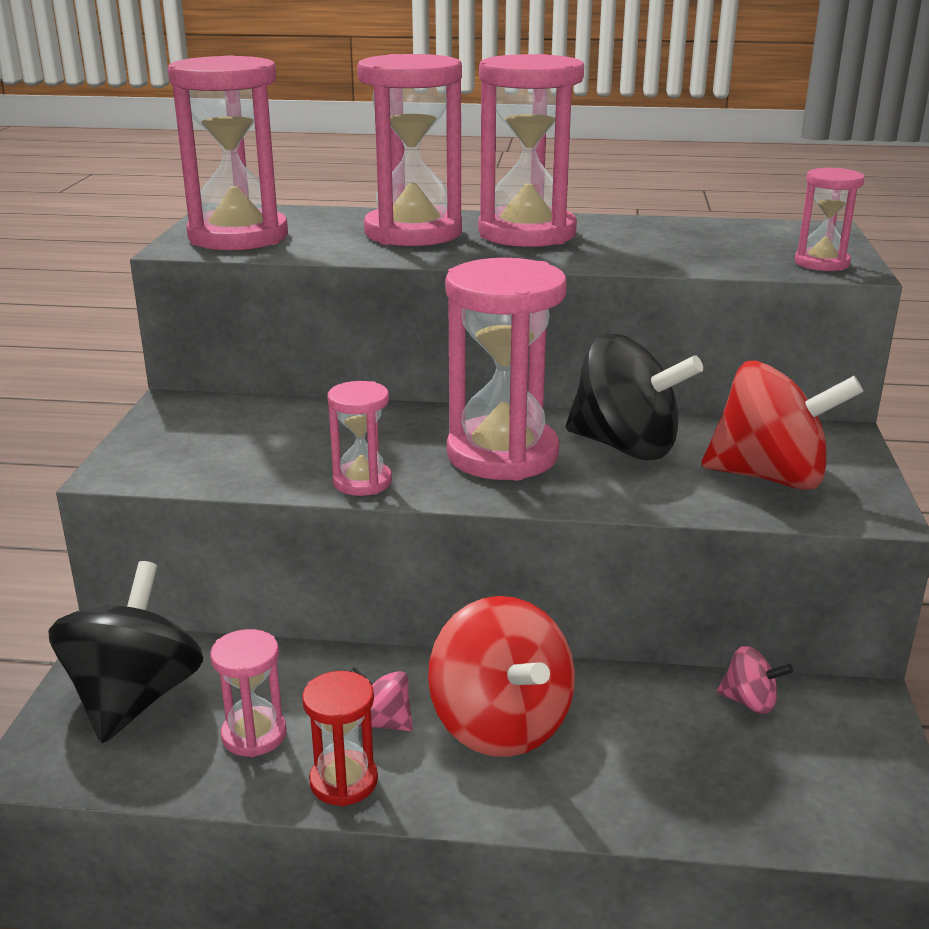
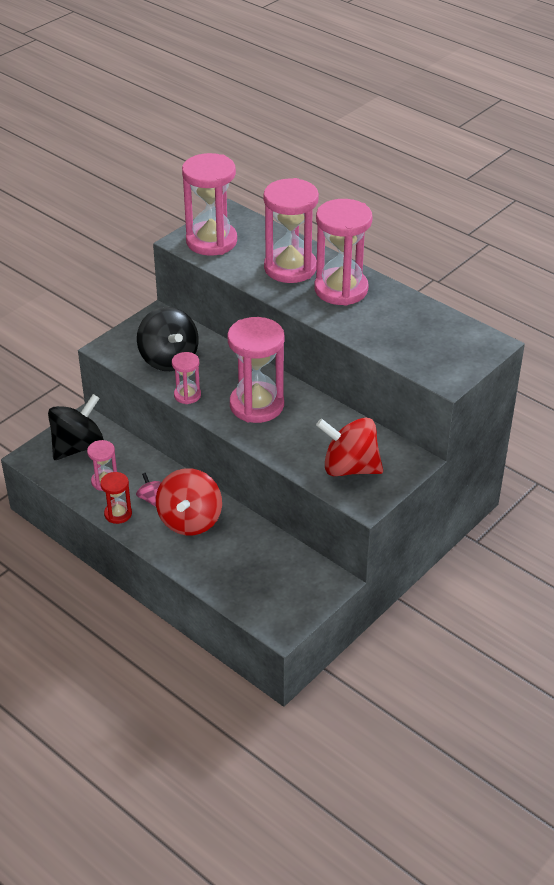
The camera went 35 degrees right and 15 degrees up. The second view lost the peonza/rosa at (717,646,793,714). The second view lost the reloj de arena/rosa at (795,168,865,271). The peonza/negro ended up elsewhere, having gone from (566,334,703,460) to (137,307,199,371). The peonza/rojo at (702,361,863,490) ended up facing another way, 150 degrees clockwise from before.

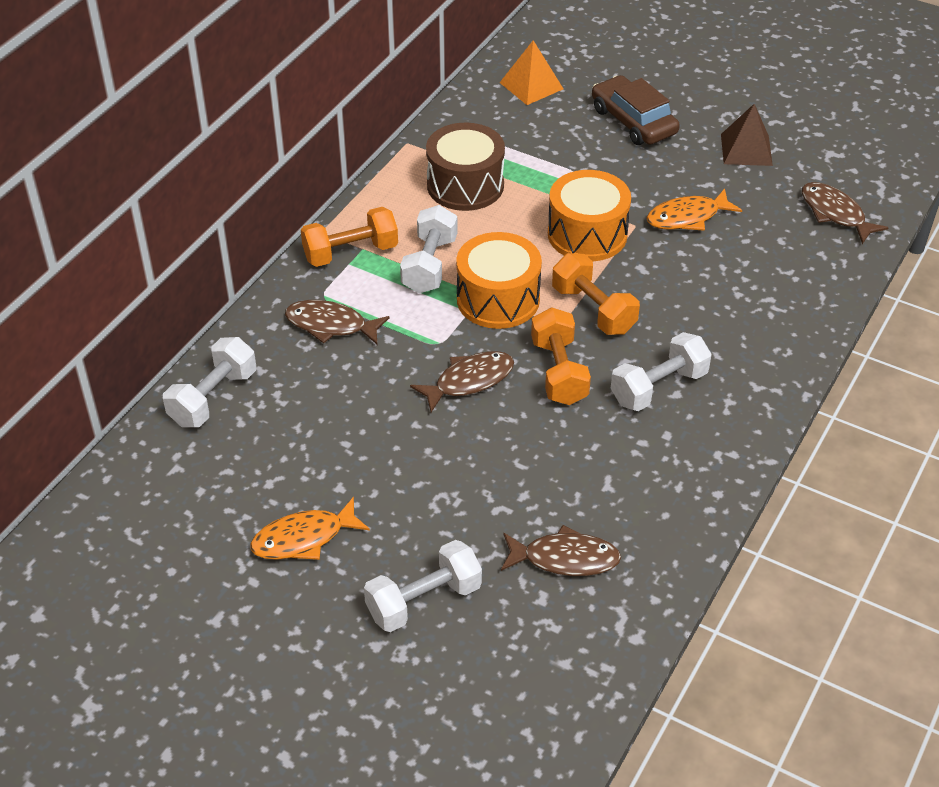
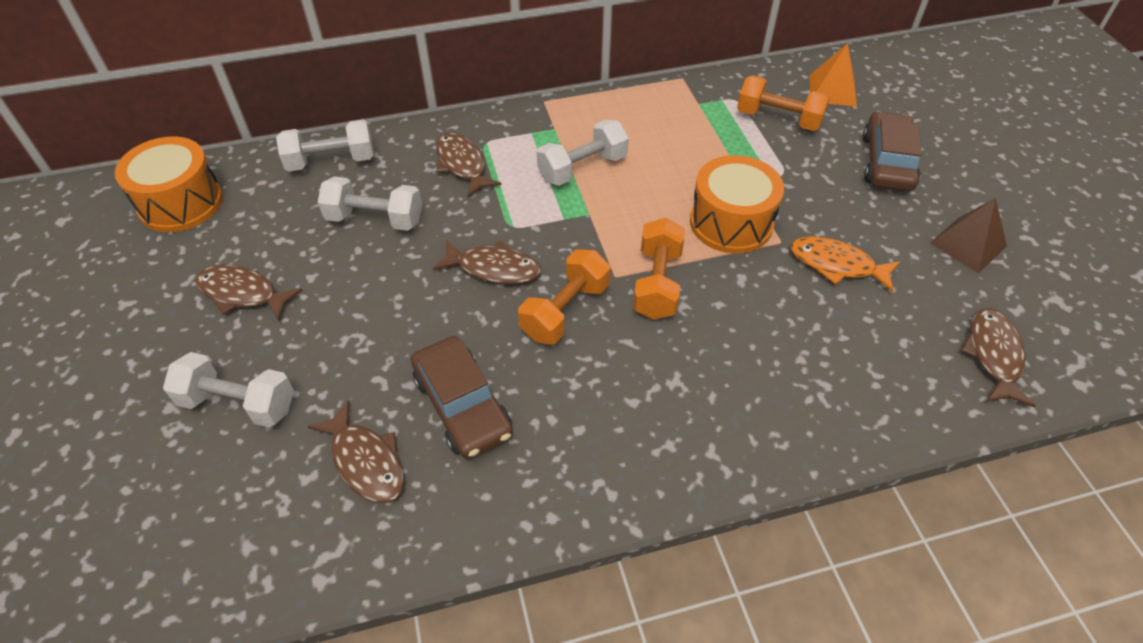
The camera went 45 degrees right and 5 degrees up. The second view lost the tambor/marrón at (426,123,505,211). The second view gained the coche/marrón at (411,336,513,459). The mancuerna/naranja ended up elsewhere, having gone from (301,207,398,267) to (737,75,830,131). The tambor/naranja ended up elsewhere, having gone from (456,232,542,329) to (115,136,223,232). The mancuerna/blanco ended up elsewhere, having gone from (611,332,712,411) to (318,176,422,231). What was the pez/naranja at (250,497,370,560) turned into the pez/marrón at (195,264,303,321).

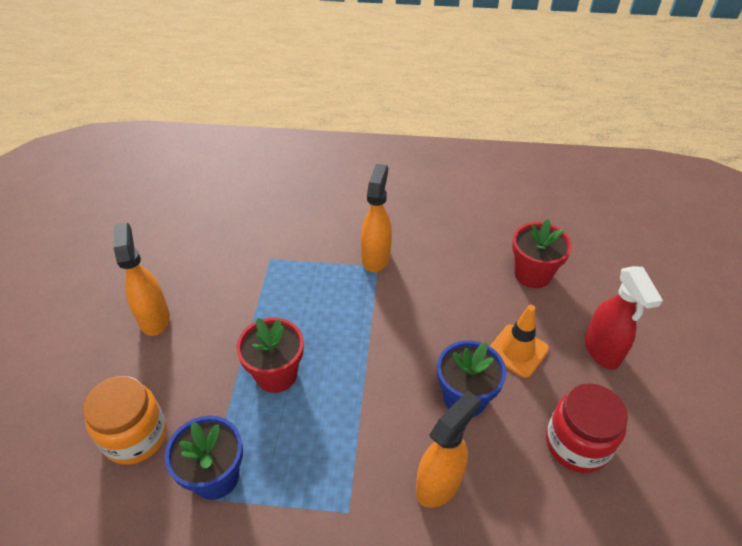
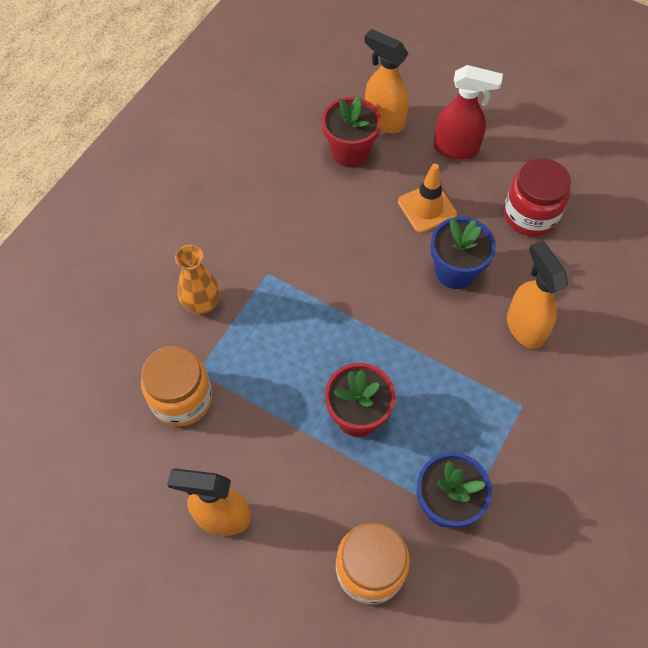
The camera went 65 degrees left and 15 degrees up. The second view gained the tarro/naranja at (141,346,212,427). The second view gained the florero/naranja at (175,245,220,314). The pulverizador/naranja ended up elsewhere, having gone from (361,164,392,272) to (364,29,409,133).

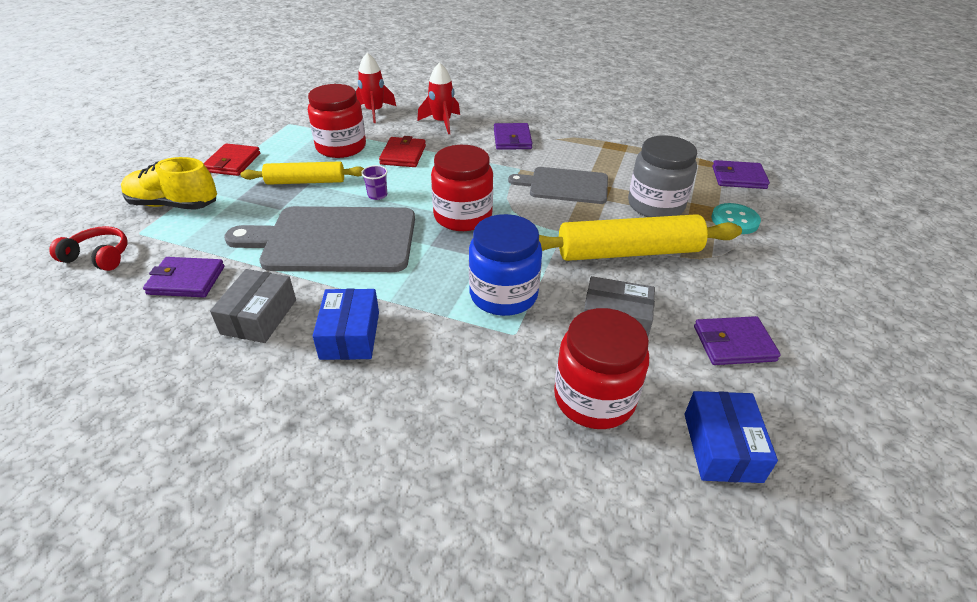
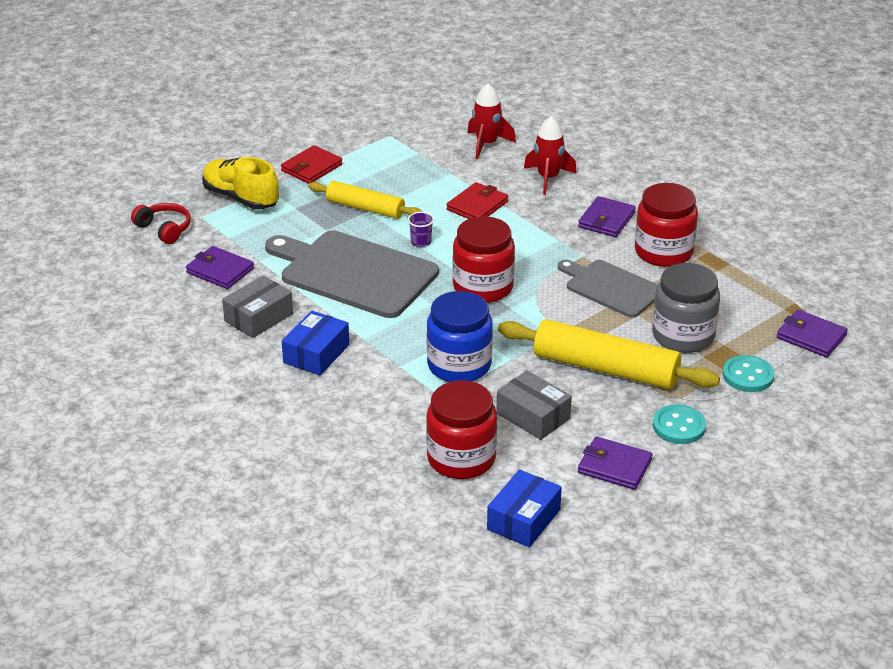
The camera went 30 degrees right and 5 degrees down. The second view gained the botón/turquesa at (653,404,706,444). The tarro/rojo ended up elsewhere, having gone from (308,84,366,158) to (635,183,698,267).

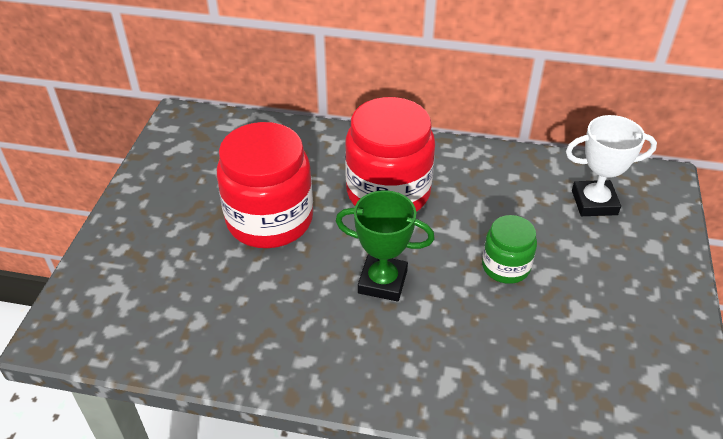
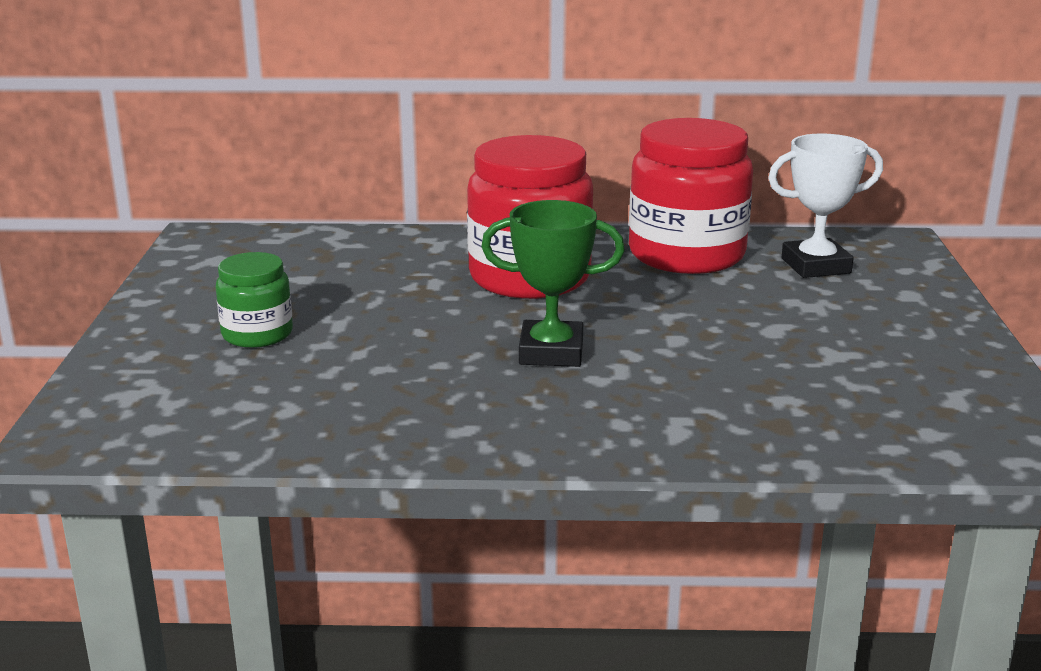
The camera went 10 degrees left and 20 degrees down. The tarro/rojo ended up elsewhere, having gone from (217,122,313,248) to (629,118,753,274). The tarro/verde ended up elsewhere, having gone from (482,215,537,284) to (216,252,293,348).

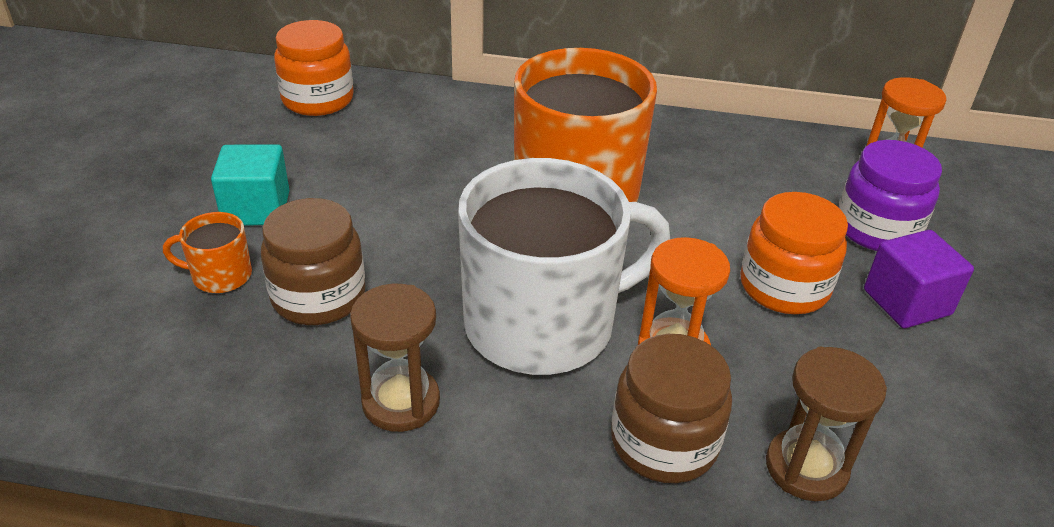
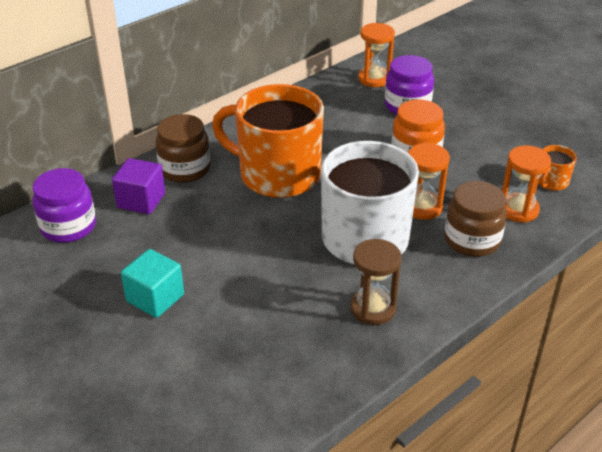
The camera went 50 degrees left and 0 degrees up. The taza/naranja ended up elsewhere, having gone from (163,212,252,293) to (538,145,577,191). The tarro/marrón ended up elsewhere, having gone from (261,198,366,325) to (155,114,210,183). The cubo/morado ended up elsewhere, having gone from (864,230,974,328) to (112,158,165,214). What was the tarro/naranja at (274,20,354,116) turned into the tarro/morado at (33,168,96,243). What was the reloj de arena/marrón at (766,347,887,501) turned into the reloj de arena/naranja at (502,145,551,223).

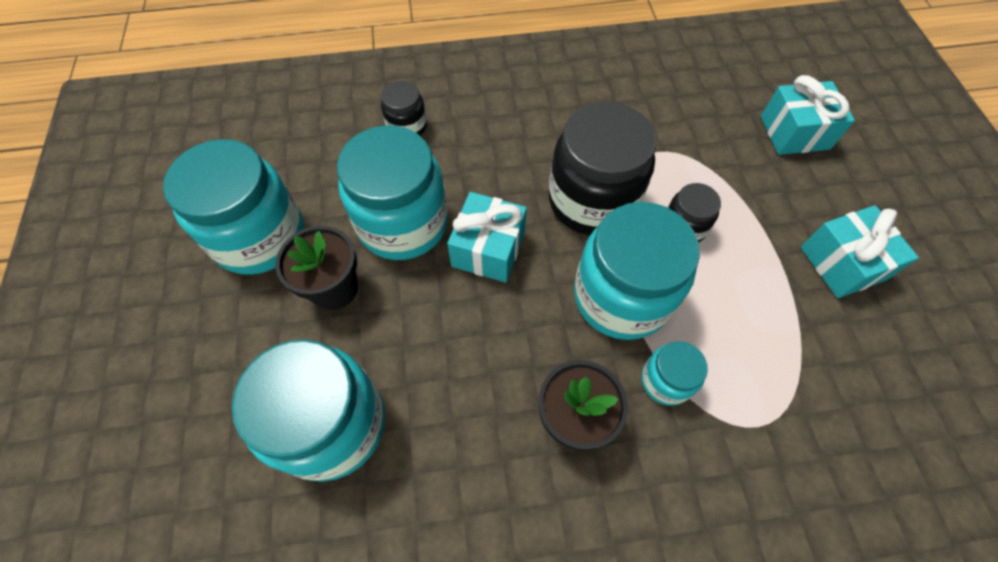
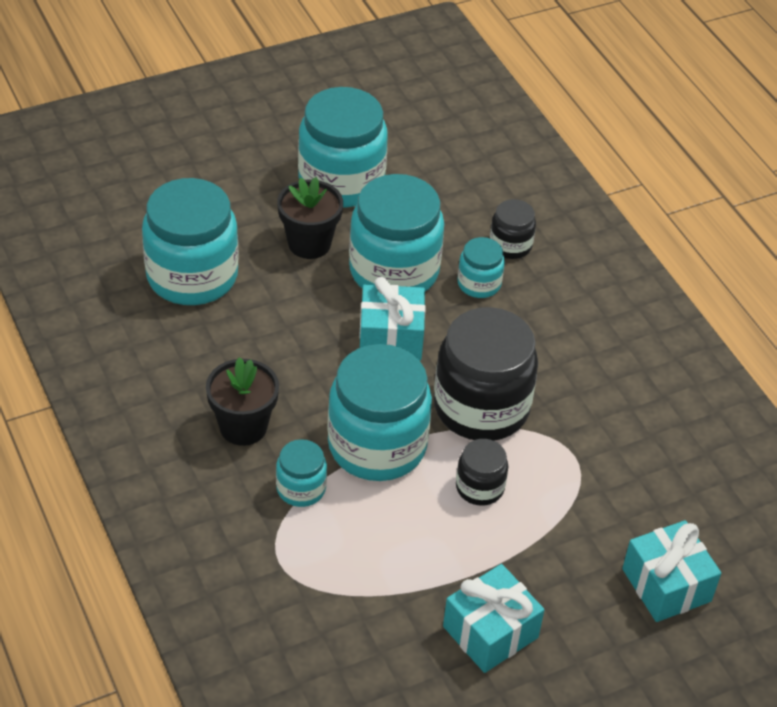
The camera went 70 degrees right and 15 degrees down. The second view gained the tarro/turquesa at (457,237,505,298).

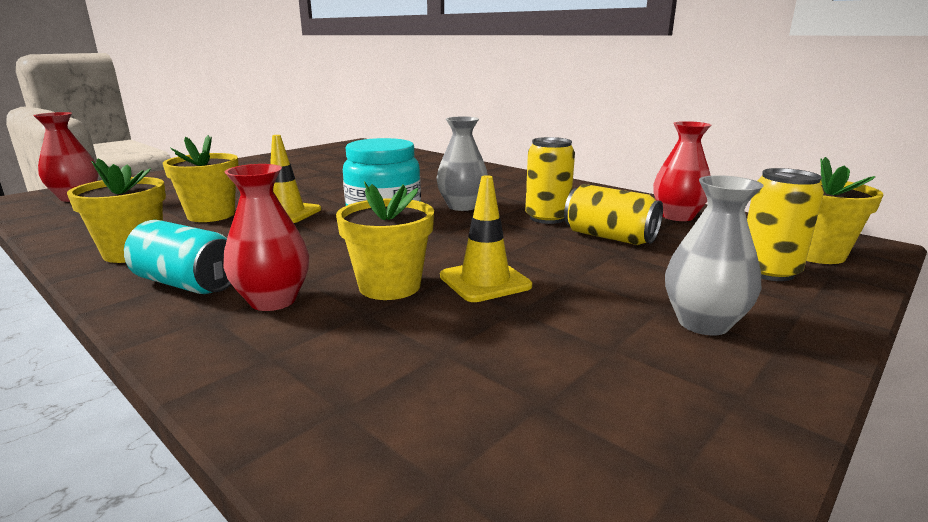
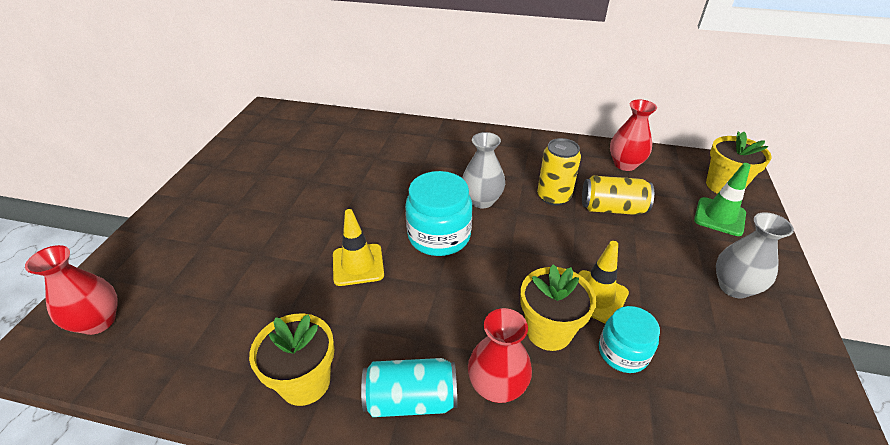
The camera went 30 degrees left and 20 degrees up. The second view lost the maceta/amarillo at (163,135,238,222). The second view gained the tarro/turquesa at (599,306,660,373). Where the lata/amarillo stood at (747,168,824,281), the cono de tráfico/verde came to stand at (694,163,751,236).

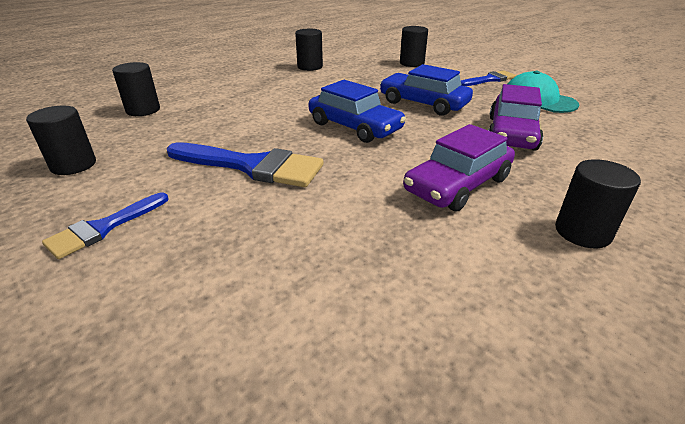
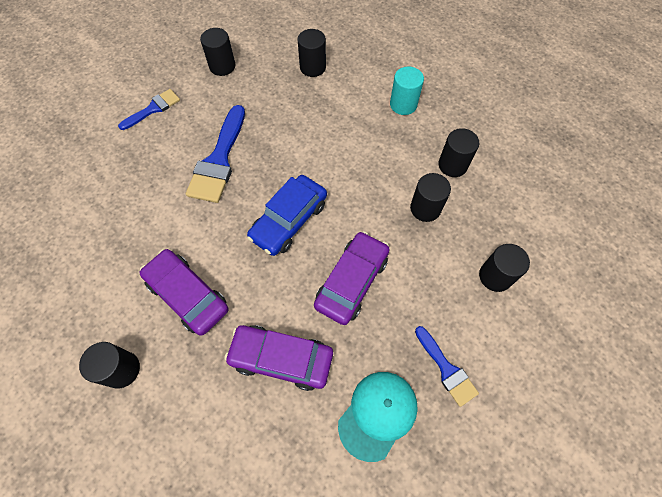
The camera went 85 degrees right and 30 degrees up. The second view gained the cilindro/turquesa at (390,67,424,115). The second view gained the cilindro/negro at (410,173,451,222). What was the coche/azul at (380,64,473,116) turned into the coche/morado at (314,231,390,325). The pincel/azul at (42,192,169,259) ended up facing another way, 105 degrees clockwise from before.

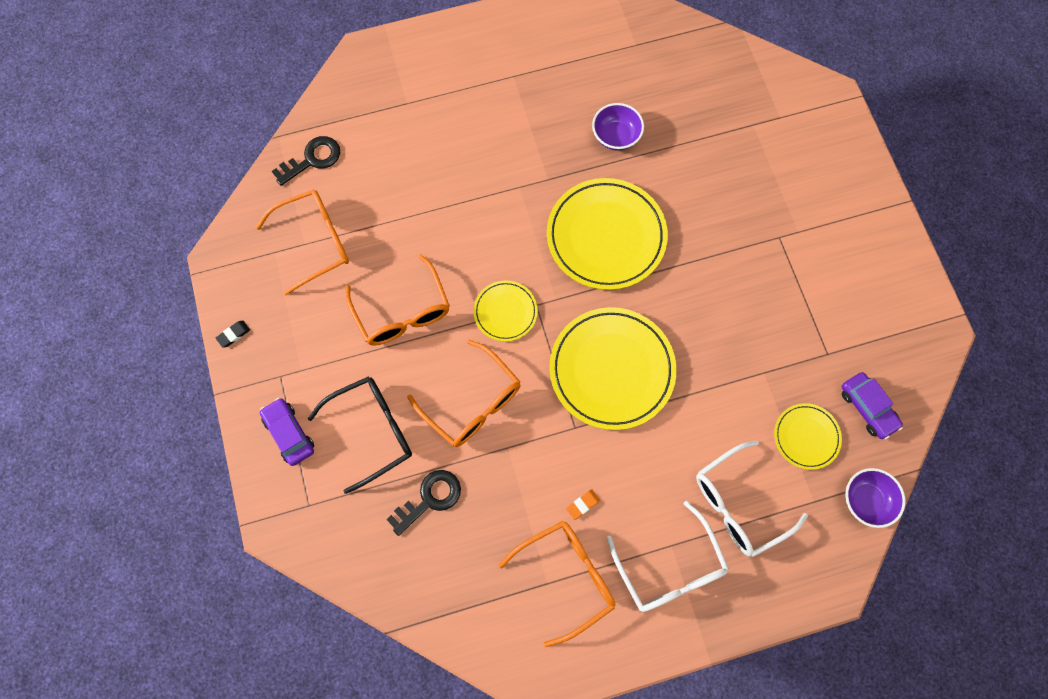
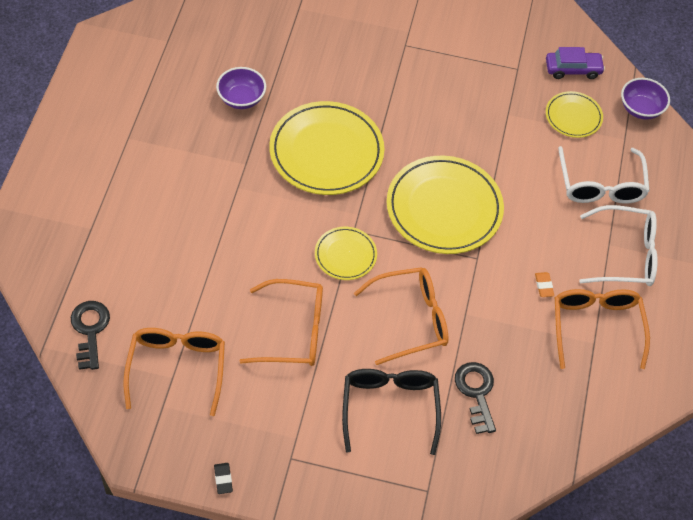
The camera went 65 degrees left and 15 degrees down. The second view lost the coche/morado at (260,398,314,466).

